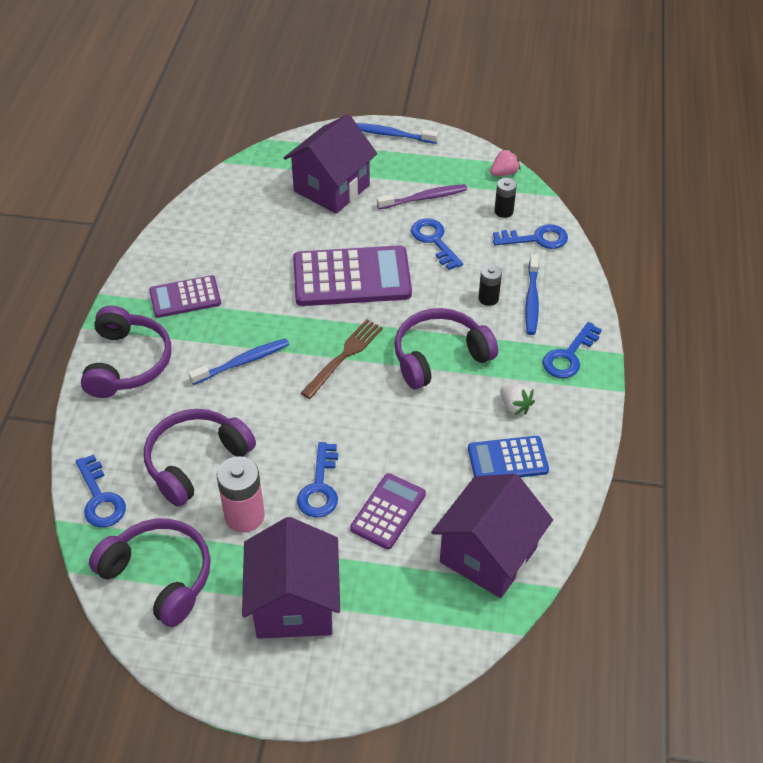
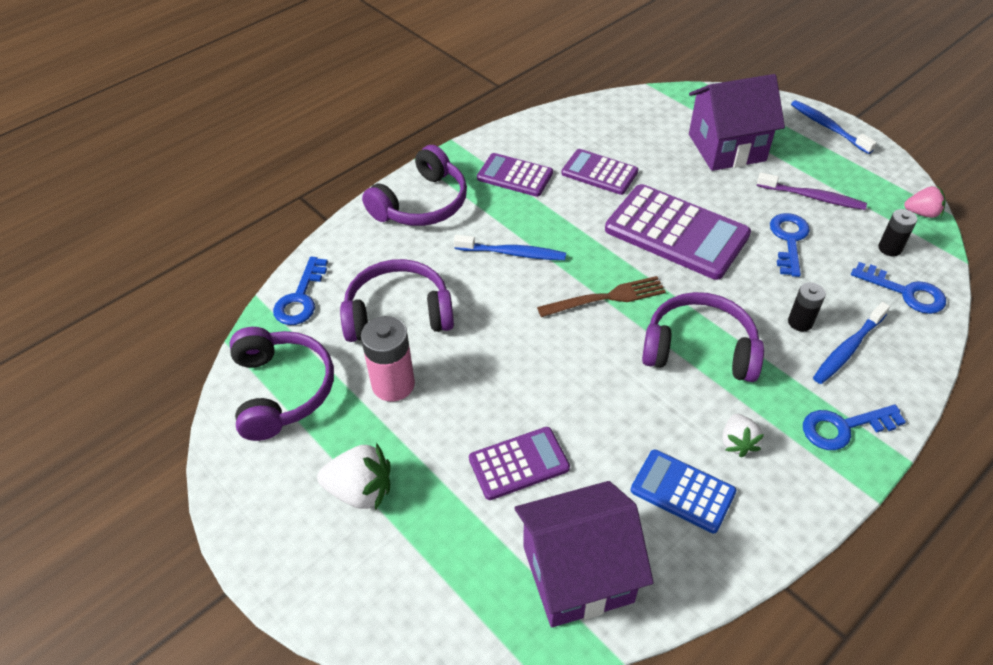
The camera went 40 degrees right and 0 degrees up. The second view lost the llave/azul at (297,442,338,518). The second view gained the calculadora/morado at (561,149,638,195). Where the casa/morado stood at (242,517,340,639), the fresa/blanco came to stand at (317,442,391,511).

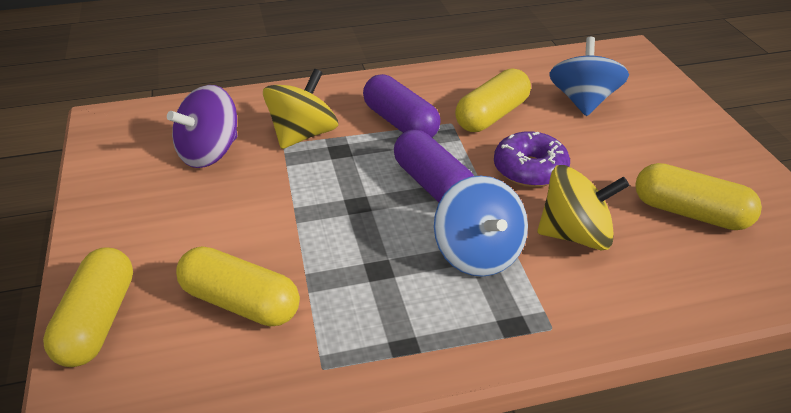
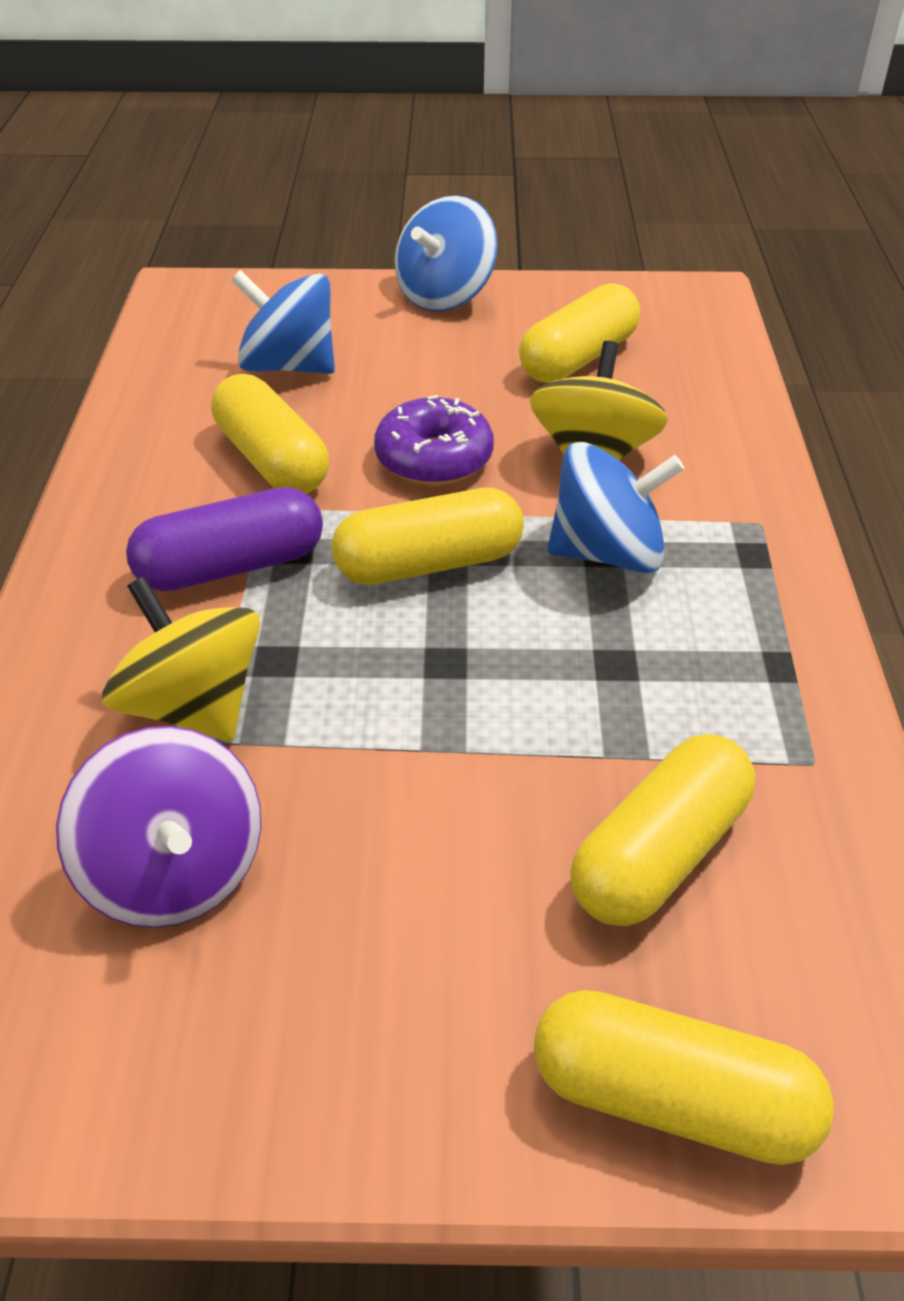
The camera went 75 degrees left and 5 degrees up. The second view gained the peonza/azul at (395,195,498,311). What was the cápsula/morado at (394,130,474,203) turned into the cápsula/amarillo at (331,488,524,585).

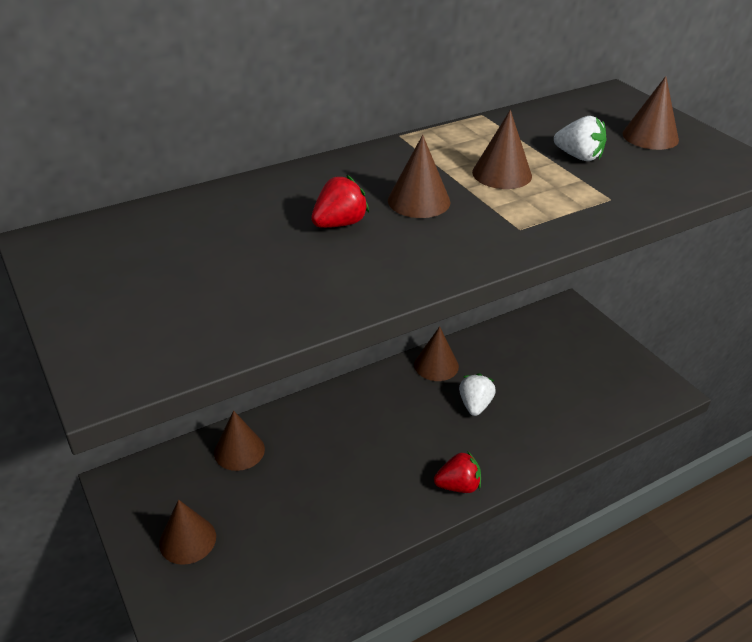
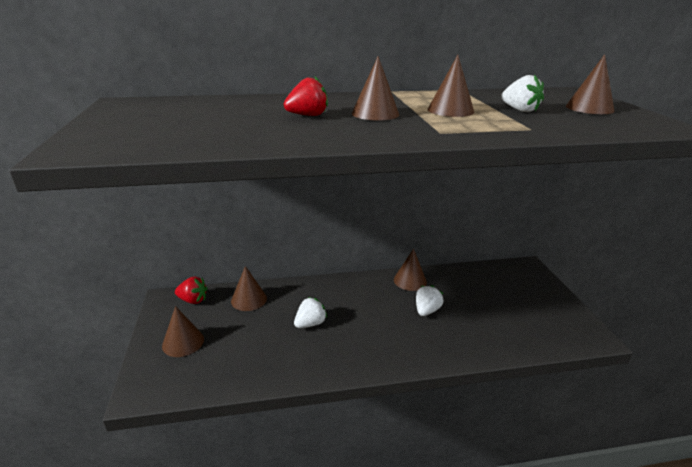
The camera went 20 degrees right and 10 degrees down. The second view gained the fresa/blanco at (294,297,327,328). The fresa/rojo ended up elsewhere, having gone from (434,451,481,493) to (175,276,208,304).

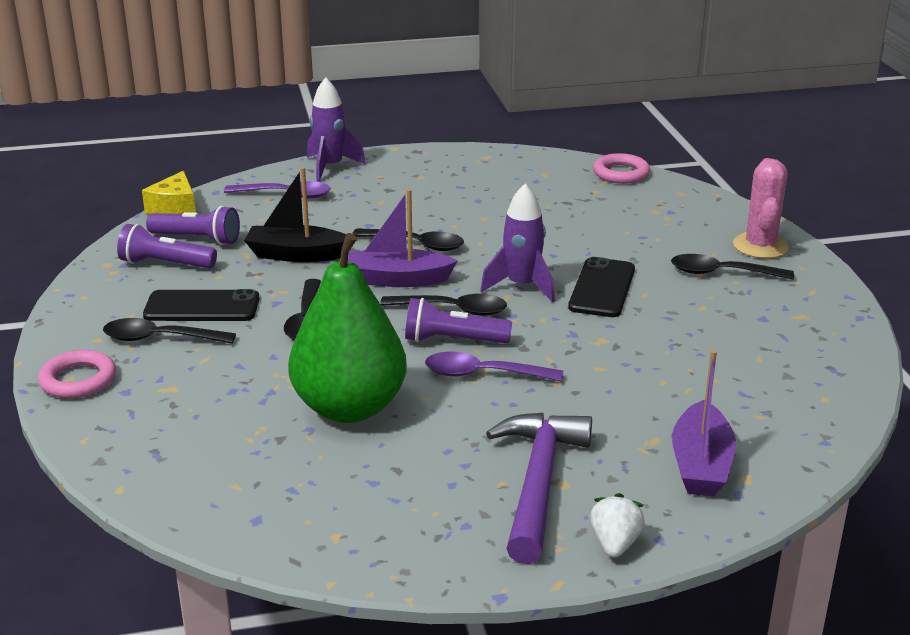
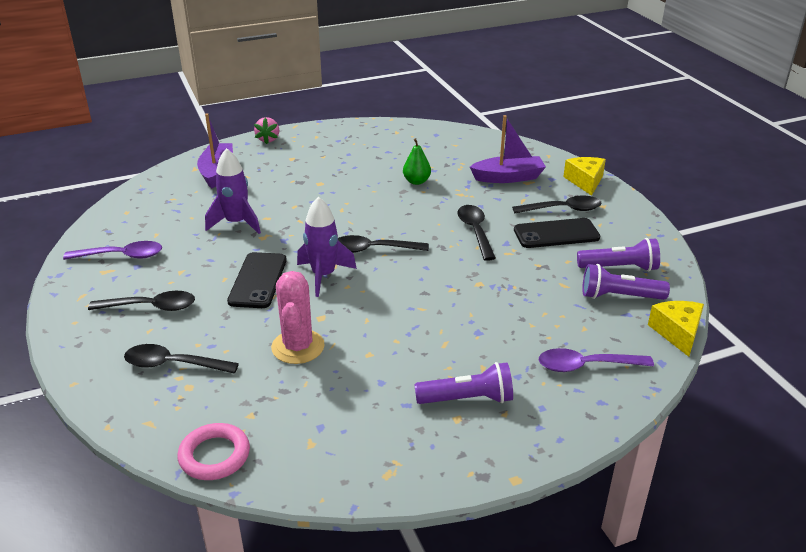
The camera went 170 degrees right and 5 degrees up. The second view lost the barco/negro at (244,167,346,262). The second view lost the martillo/morado at (486,413,592,564). The cohete/morado ended up elsewhere, having gone from (307,78,366,182) to (205,148,261,234). The barco/morado ended up elsewhere, having gone from (348,189,458,287) to (470,115,546,183). The cuchara/negro ended up elsewhere, having gone from (352,228,464,251) to (124,344,239,374). The lámpara de mano/morado ended up elsewhere, having gone from (405,298,512,343) to (414,362,513,404). The cuchara/morado ended up elsewhere, having gone from (425,352,563,382) to (63,241,162,260). The cactus/rosa ended up elsewhere, having gone from (733,158,789,258) to (271,271,325,364). Where the anillo/rosa stood at (38,350,116,399), the queso/amarillo came to stand at (563,157,606,196). What was the fresa/blanco at (590,493,645,558) turned into the fresa/rosa at (254,117,279,144). The size of the pera/verde at (288,233,407,423) changed by a factor of 0.42.

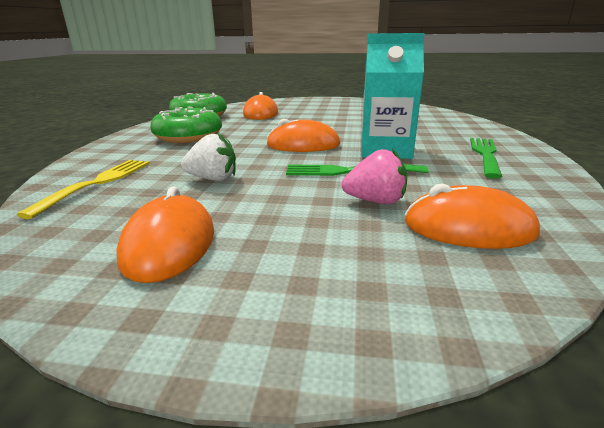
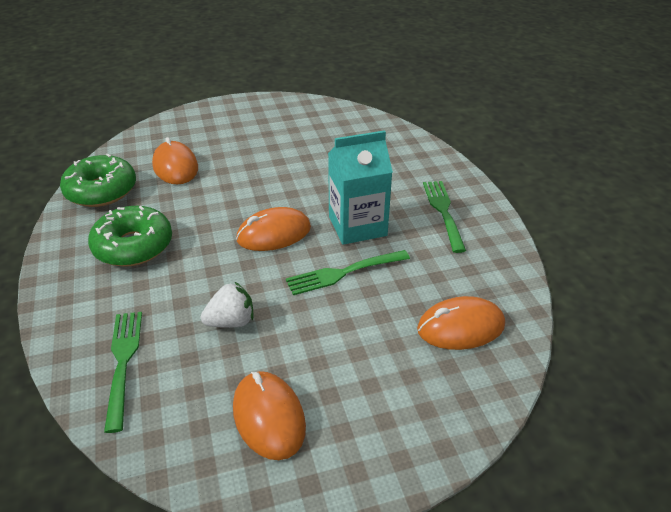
The camera went 25 degrees left and 15 degrees up. The second view lost the fresa/rosa at (342,149,407,204). What was the tenedor/amarillo at (16,160,150,219) turned into the tenedor/verde at (104,312,142,433).

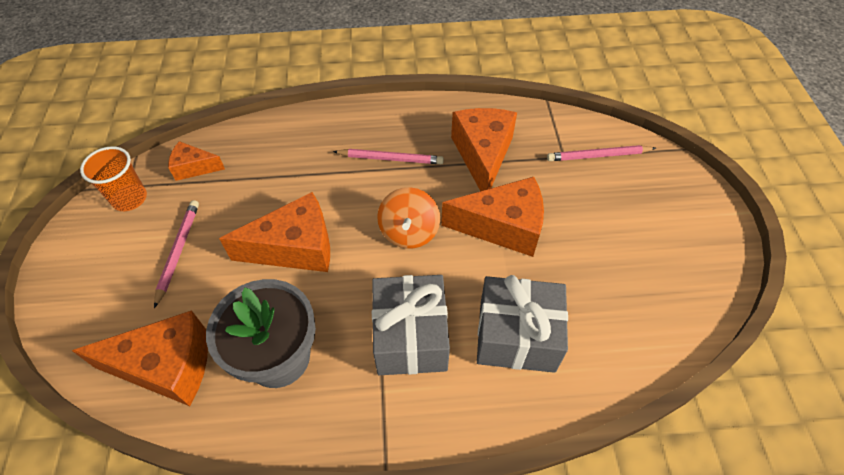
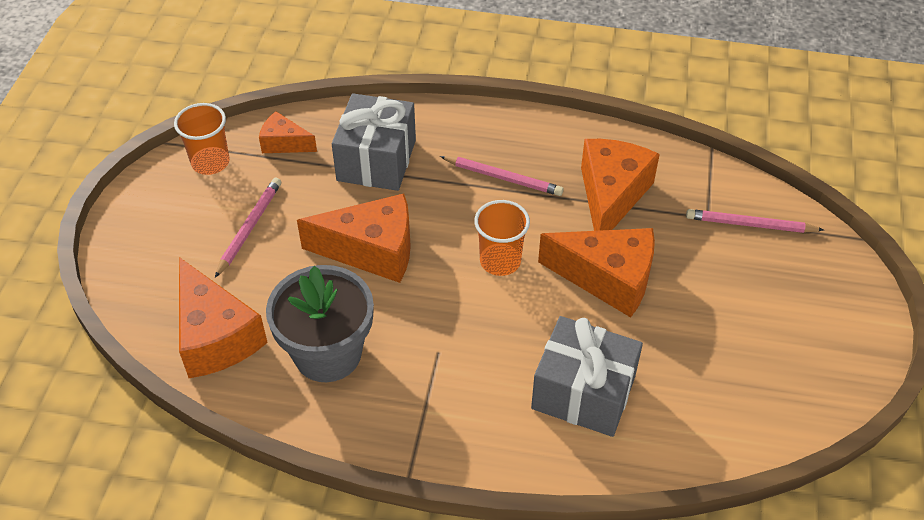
The camera went 15 degrees right and 5 degrees down. The regalo/gris ended up elsewhere, having gone from (372,275,450,375) to (332,93,416,191). Where the peonza/naranja stood at (377,187,440,249), the vaso/naranja came to stand at (474,200,530,276). The queso/naranja at (72,310,208,406) ended up facing another way, 45 degrees clockwise from before.

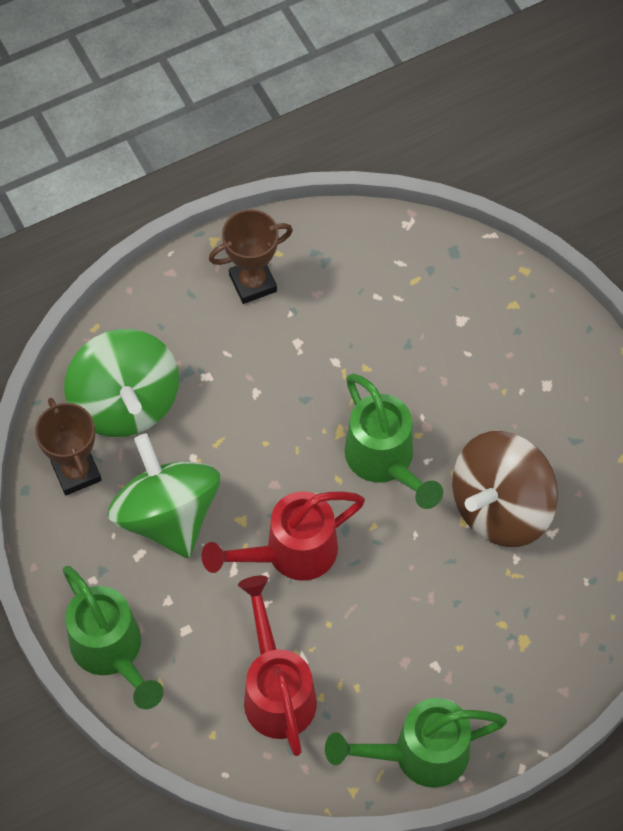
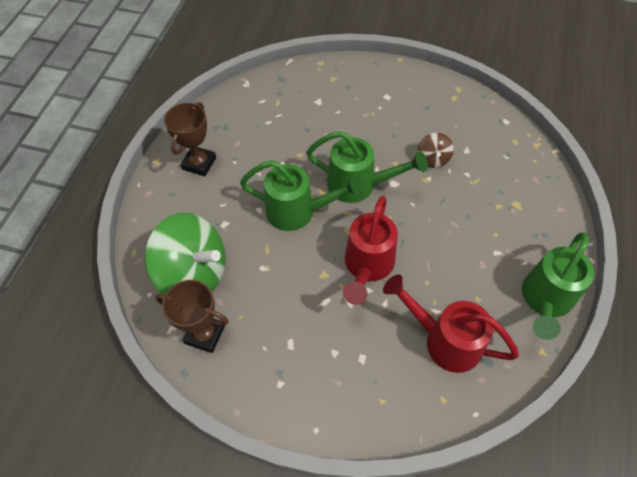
The camera went 45 degrees left and 5 degrees down. The second view lost the peonza/verde at (108,434,220,558). The regadera/verde ended up elsewhere, having gone from (63,566,164,709) to (240,160,364,231). The size of the peonza/marrón at (452,431,558,547) changed by a factor of 0.46.

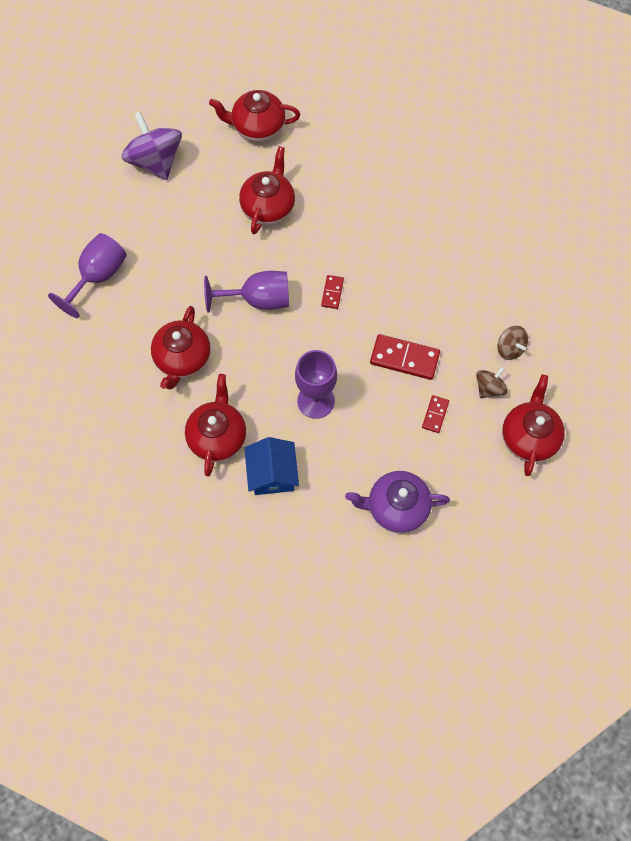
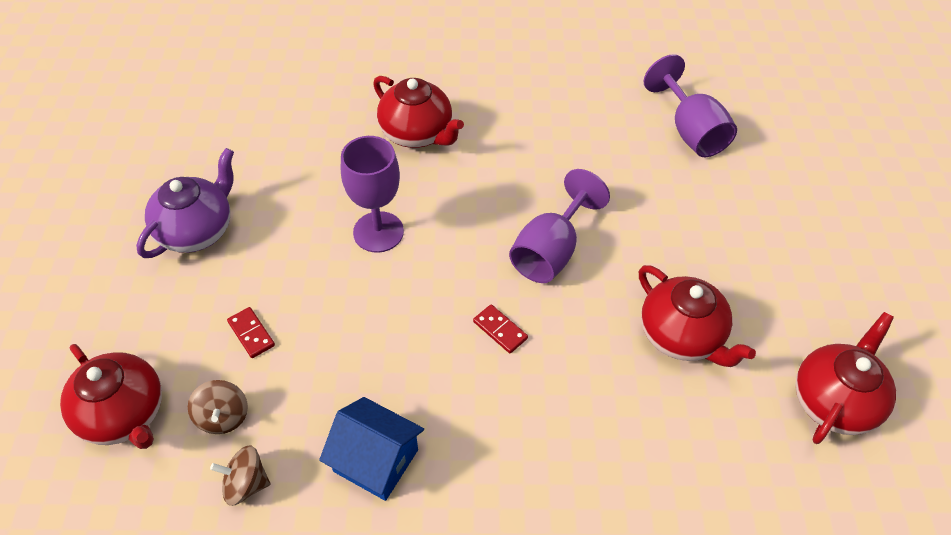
The camera went 125 degrees right and 15 degrees down. The second view lost the peonza/morado at (121,111,182,180). The second view lost the tetera/rojo at (151,306,211,389). The second view lost the ficha de dominó/rojo at (370,334,440,380). The casa/azul ended up elsewhere, having gone from (244,437,299,495) to (319,397,424,501).

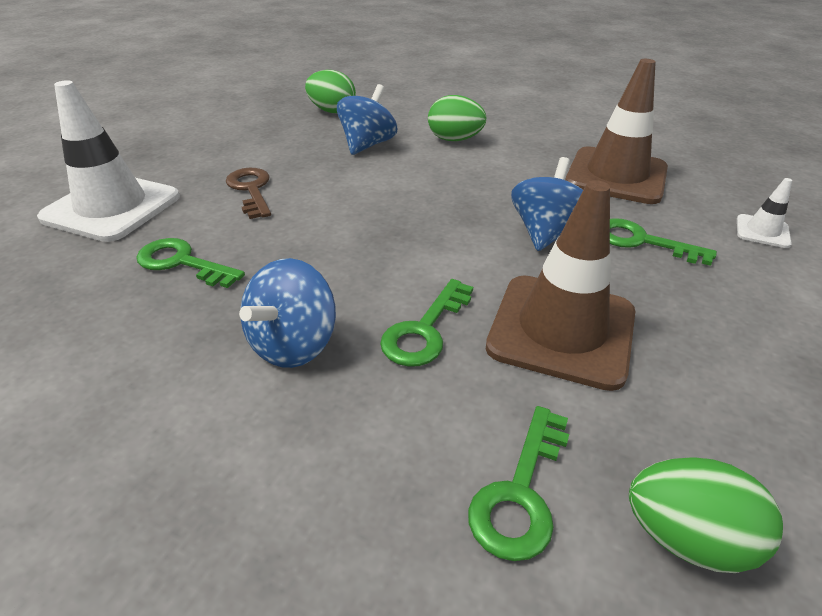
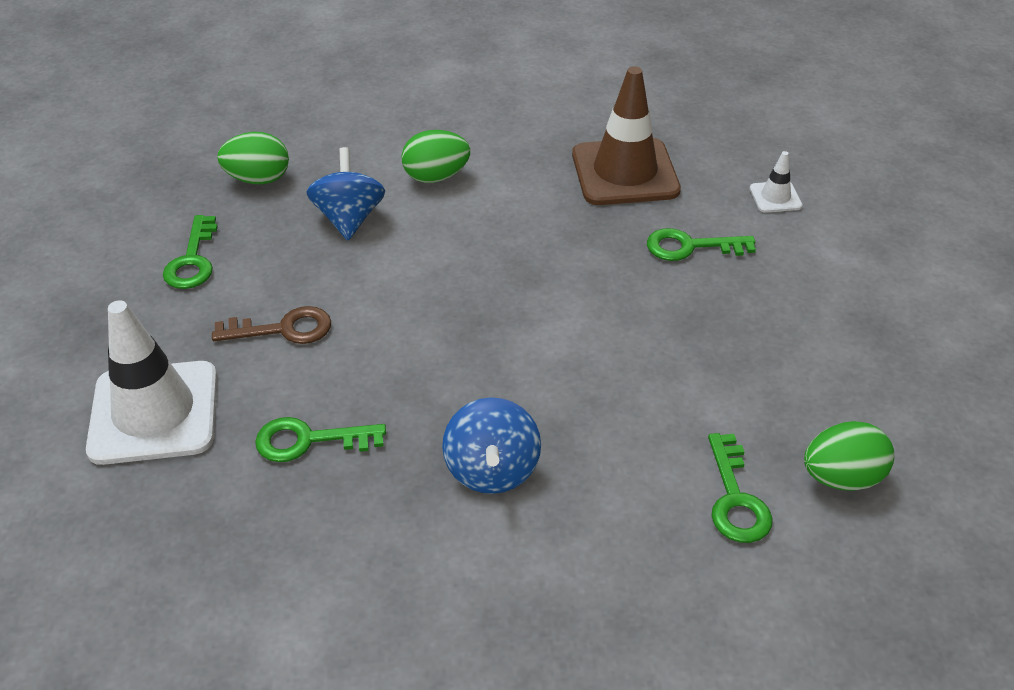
The camera went 30 degrees left and 5 degrees up. The second view lost the cono de tráfico/marrón at (486,180,635,391). The second view lost the peonza/azul at (511,157,583,251). The llave/verde ended up elsewhere, having gone from (380,279,473,367) to (163,215,218,289). The llave/marrón at (226,168,271,219) ended up facing another way, 135 degrees clockwise from before.

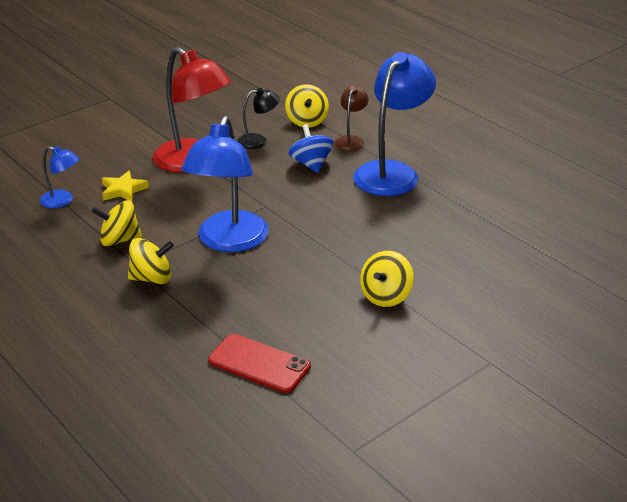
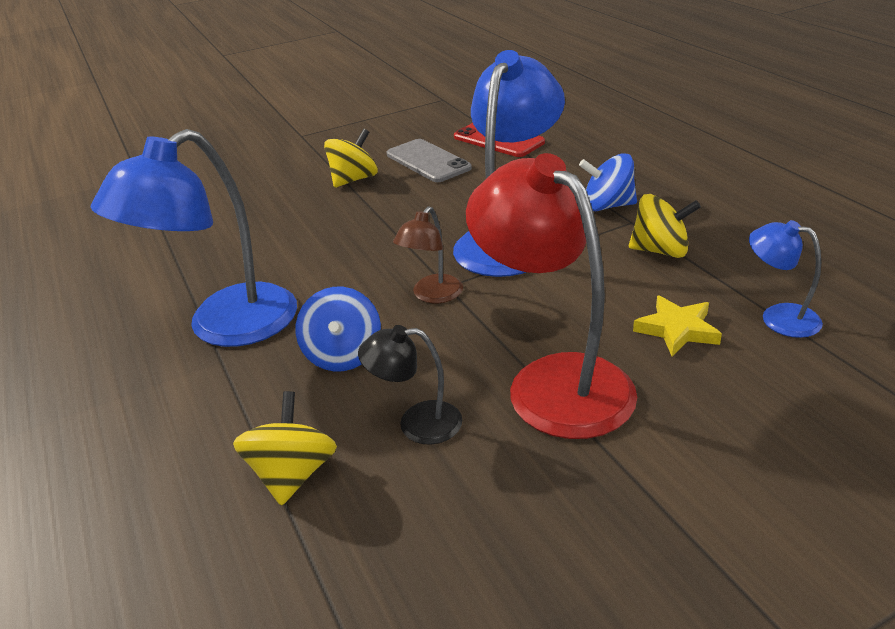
The camera went 165 degrees left and 0 degrees up. The second view gained the móvil/gris at (387,139,472,182). The lámpara/marrón ended up elsewhere, having gone from (335,86,369,151) to (393,207,463,303). What was the peonza/amarillo at (128,238,174,284) turned into the peonza/azul at (579,153,637,211).

